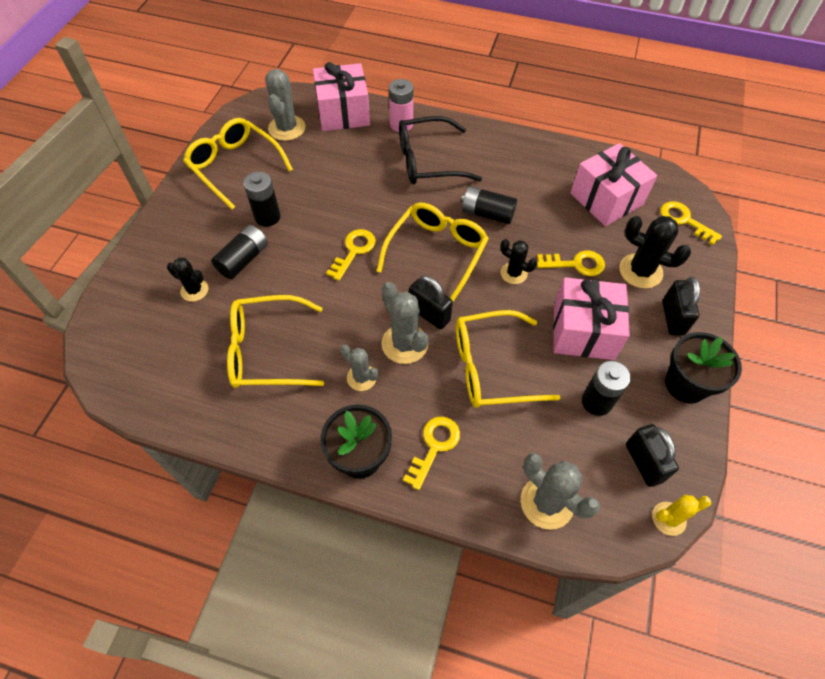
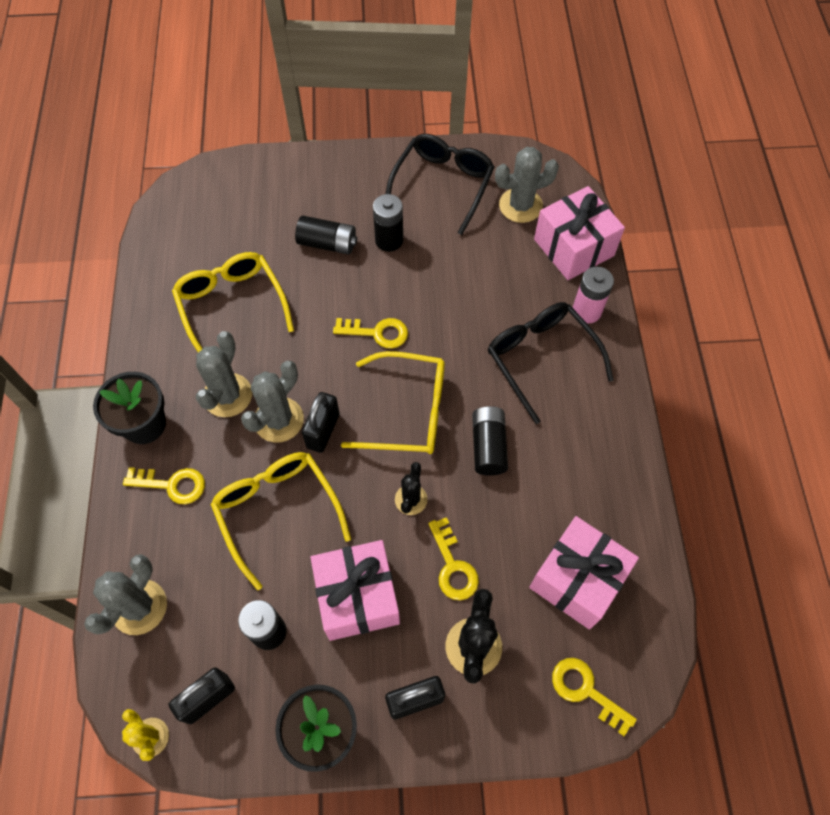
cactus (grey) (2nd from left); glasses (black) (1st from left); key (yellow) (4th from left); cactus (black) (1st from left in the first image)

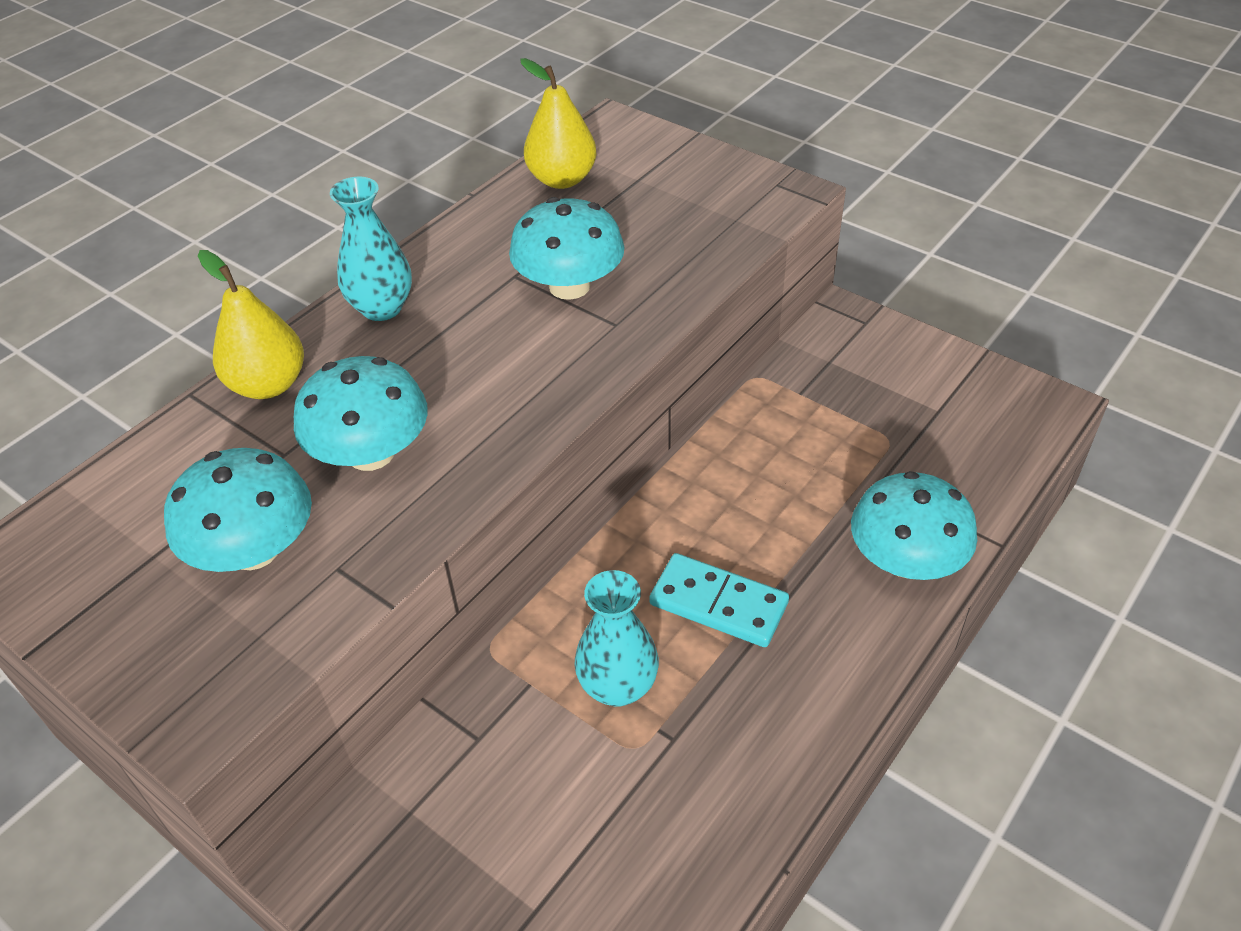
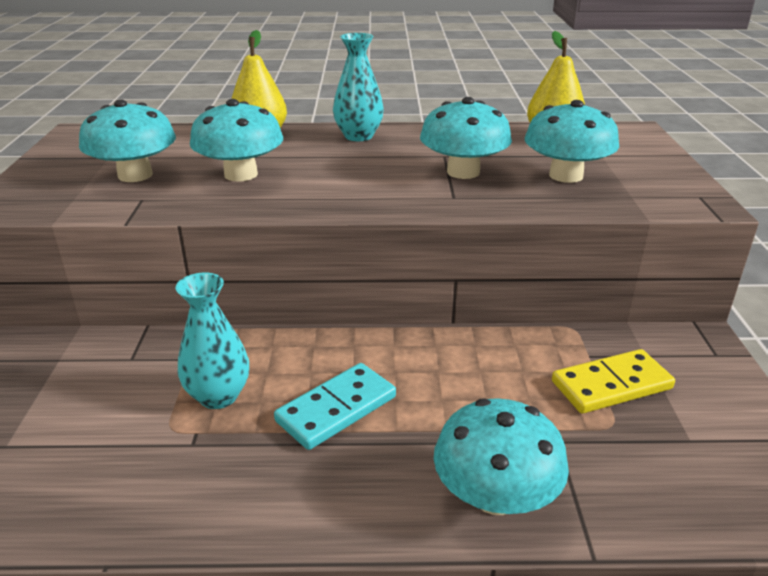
domino (turquoise); mushroom (turquoise) (5th from left); domino (yellow)

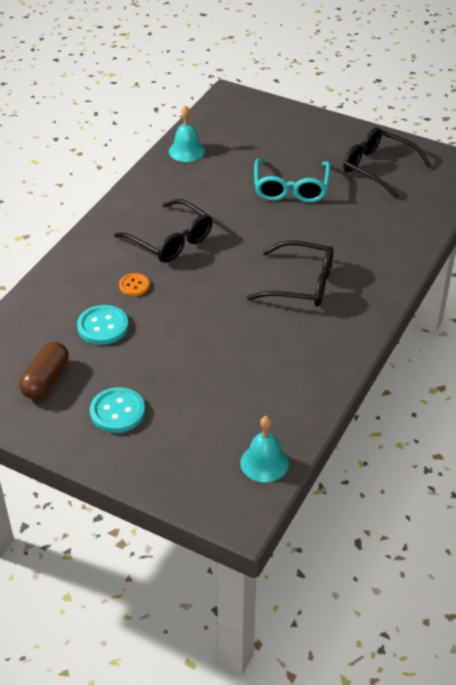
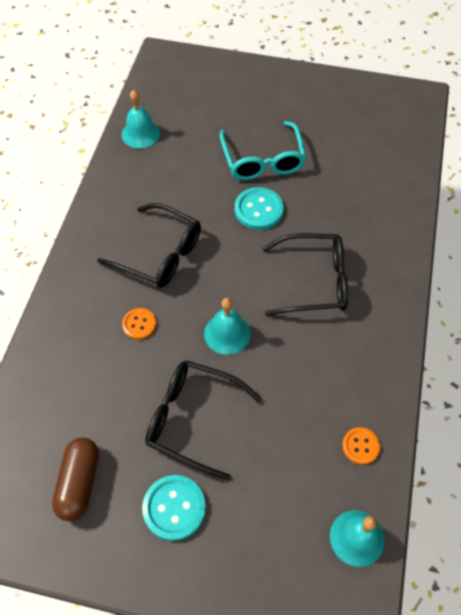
glasses (black) (2nd from left); bell (turquoise) (2nd from left); button (turquoise) (2nd from left); button (orange) (2nd from left)

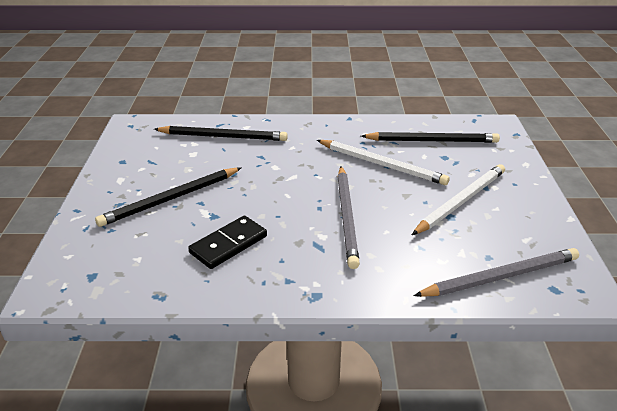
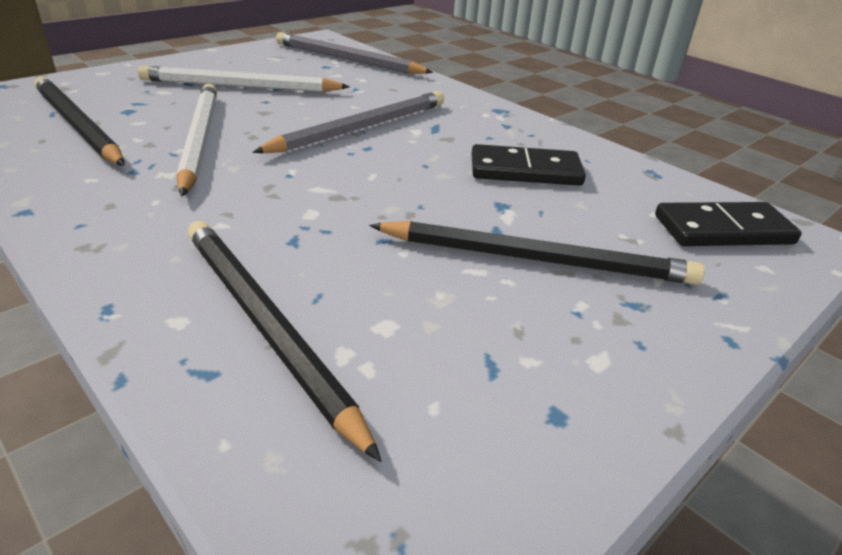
domino (black) (2nd from left)

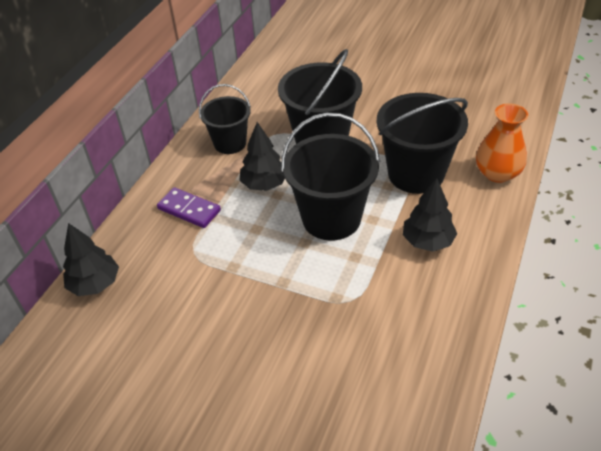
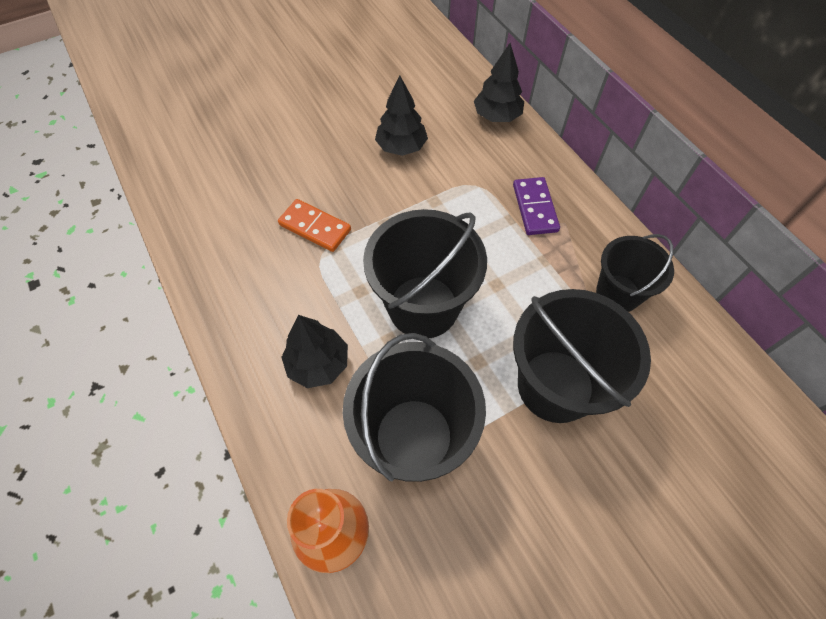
domino (orange); tree (black) (2nd from left); domino (purple)

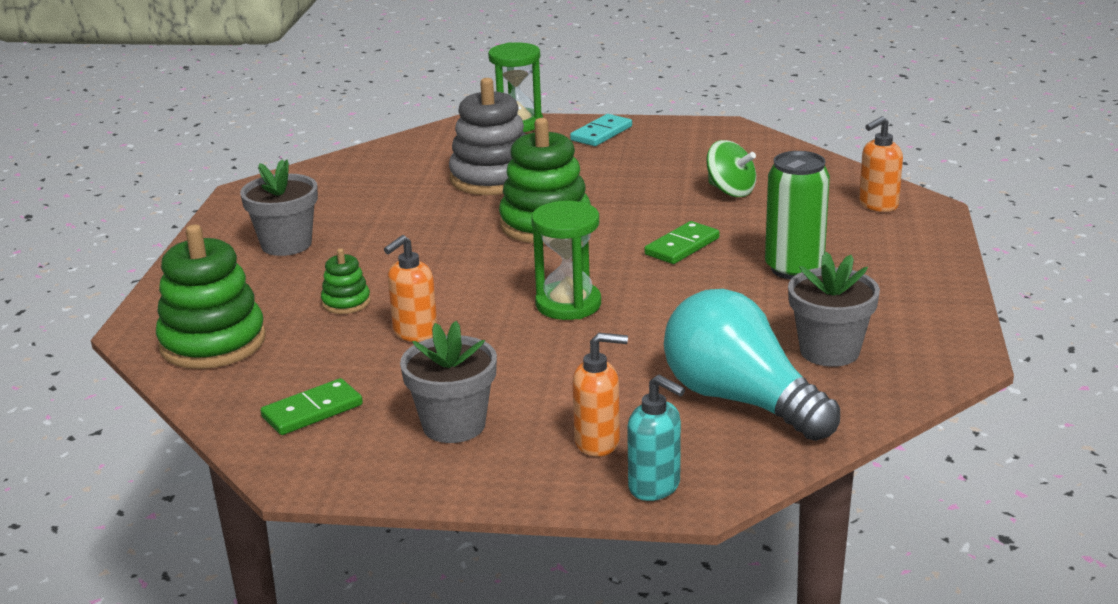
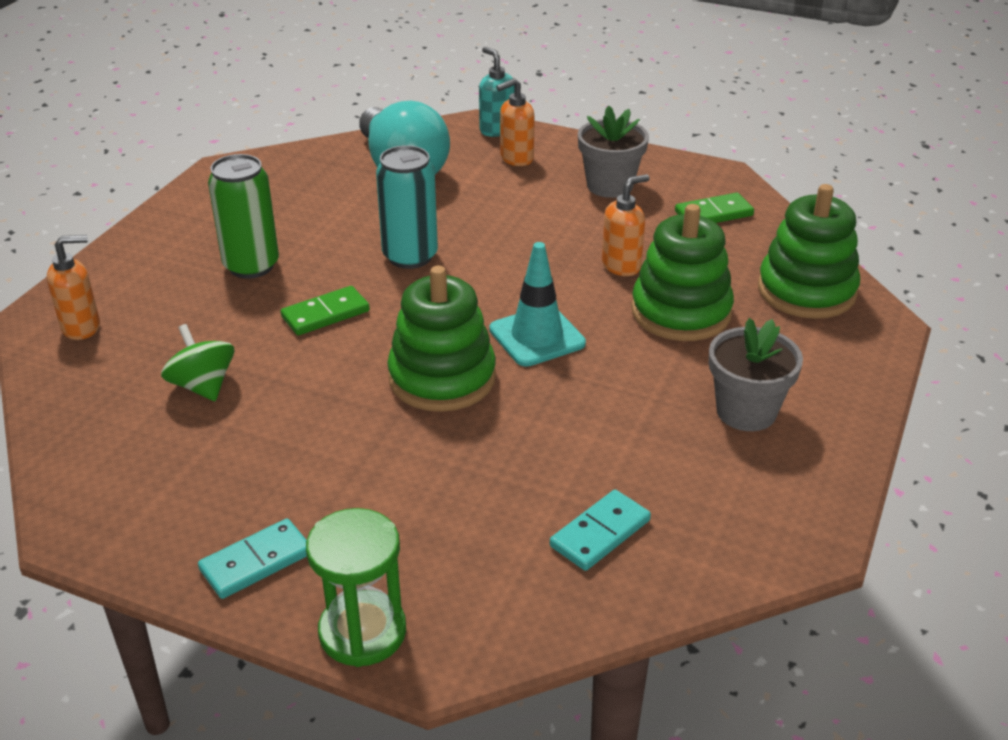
can (turquoise); traffic cone (turquoise); soap dispenser (orange) (2nd from left); domino (turquoise) (2nd from left); stacking toy (green) (2nd from left); stacking toy (grey); hourglass (green) (2nd from left in the first image); flower pot (grey) (3rd from left in the first image)

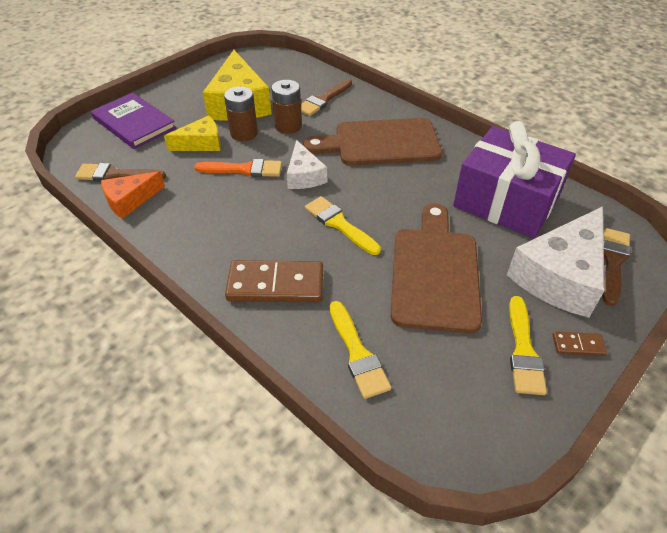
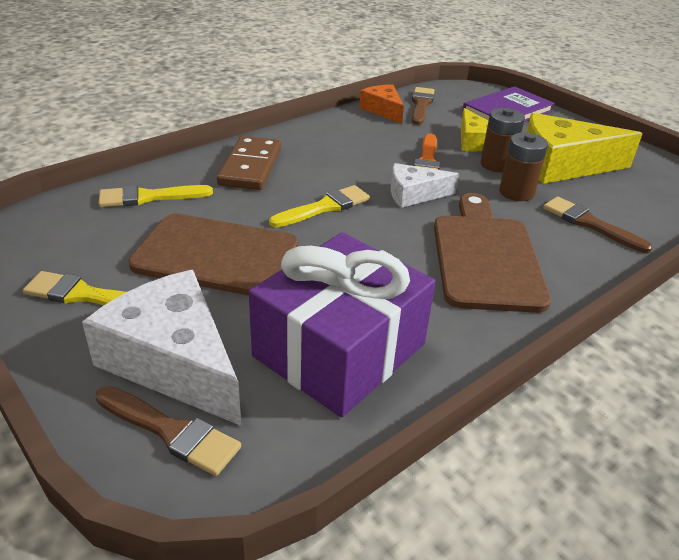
domino (brown) (2nd from left in the first image)

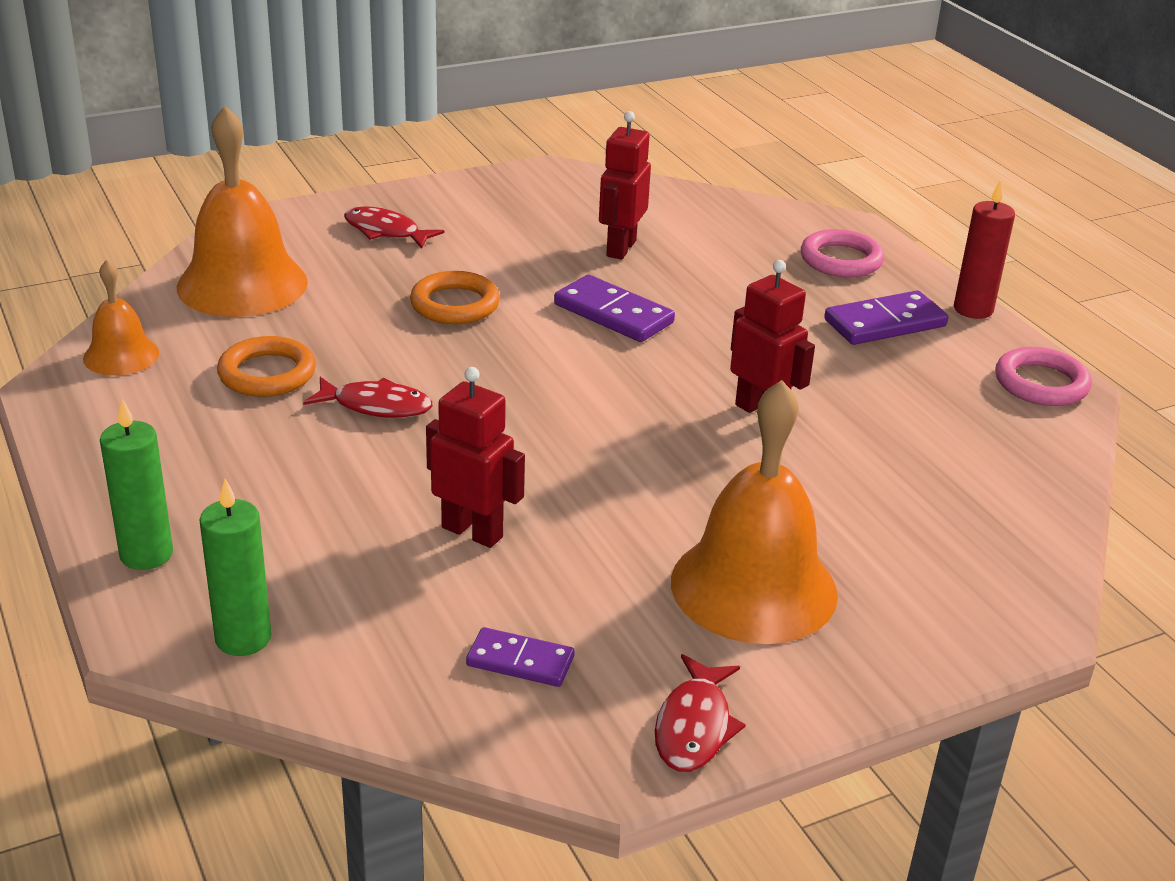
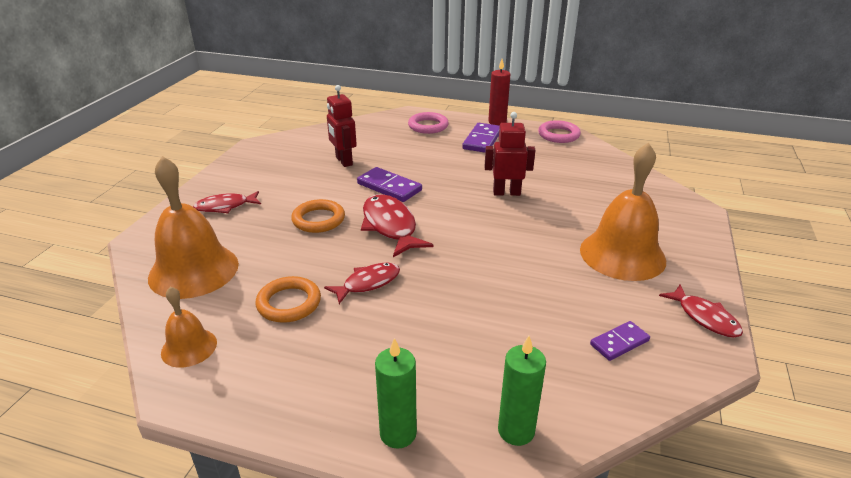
domino (purple) (1st from left); fish (red) (3rd from left); robot (red) (1st from left in the first image)

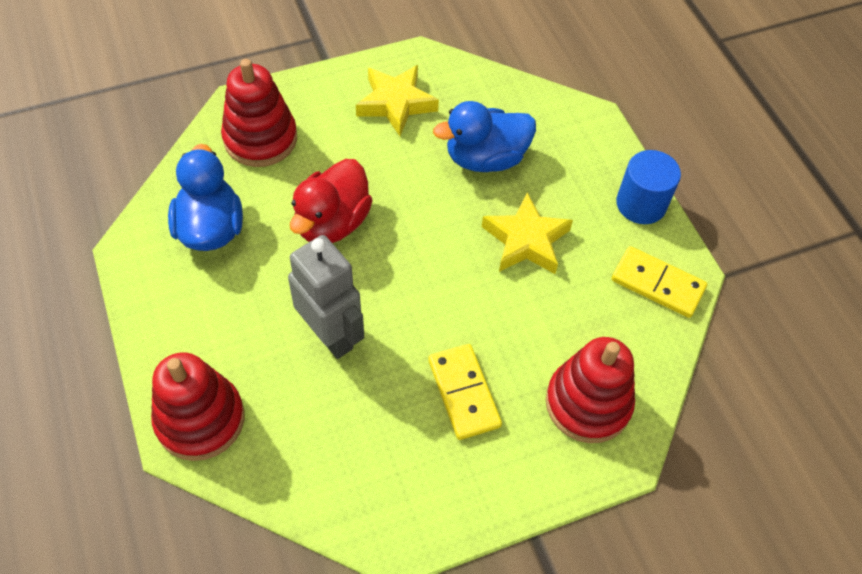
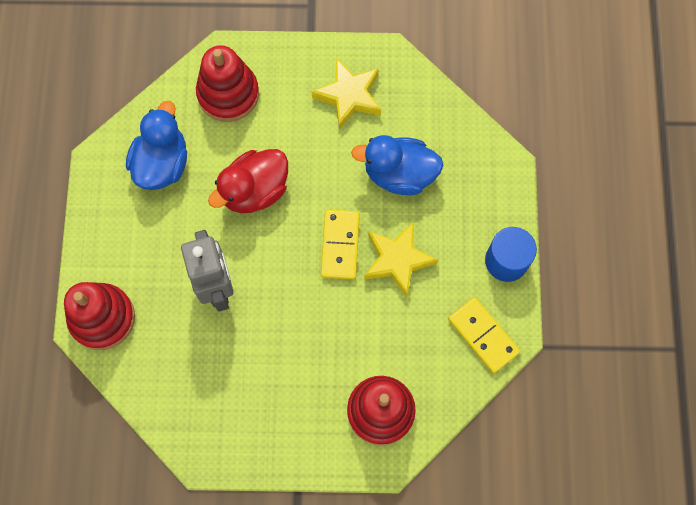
domino (yellow) (1st from left)

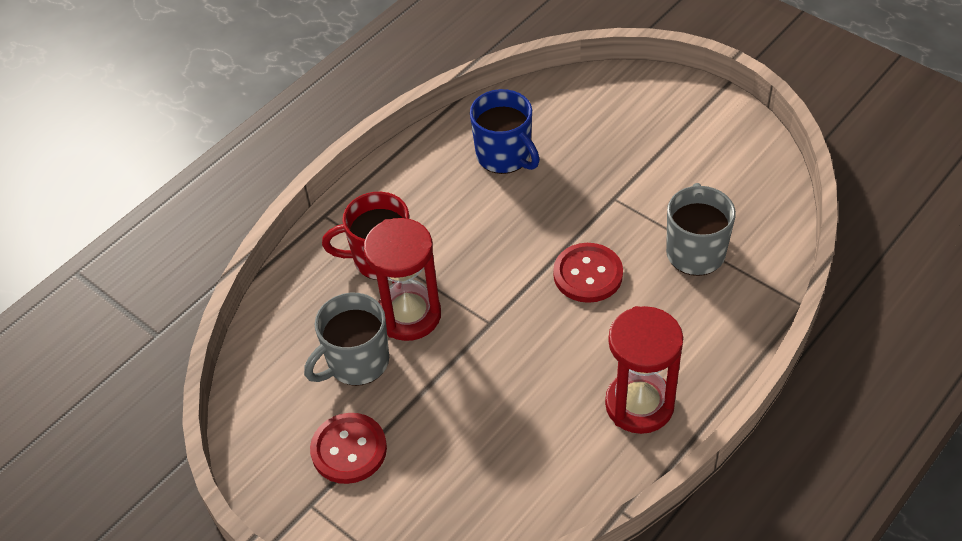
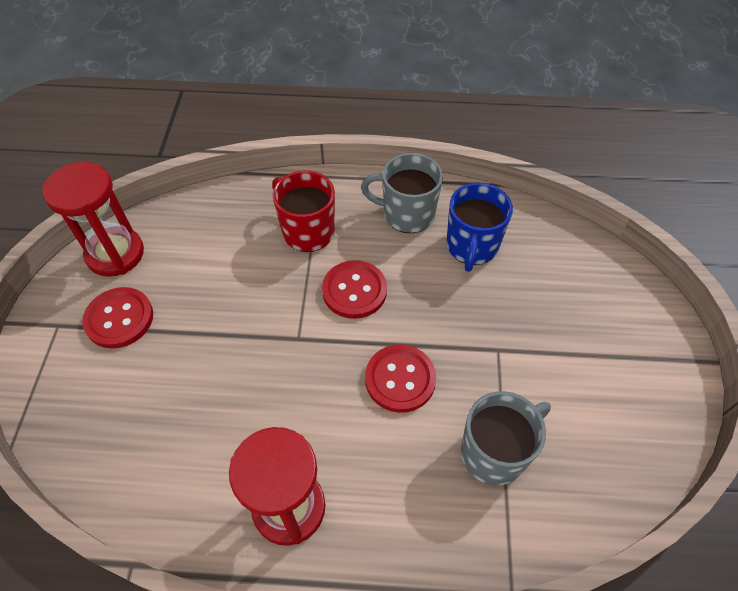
hourglass (red) (1st from left); button (red) (2nd from left); mug (grey) (1st from left)

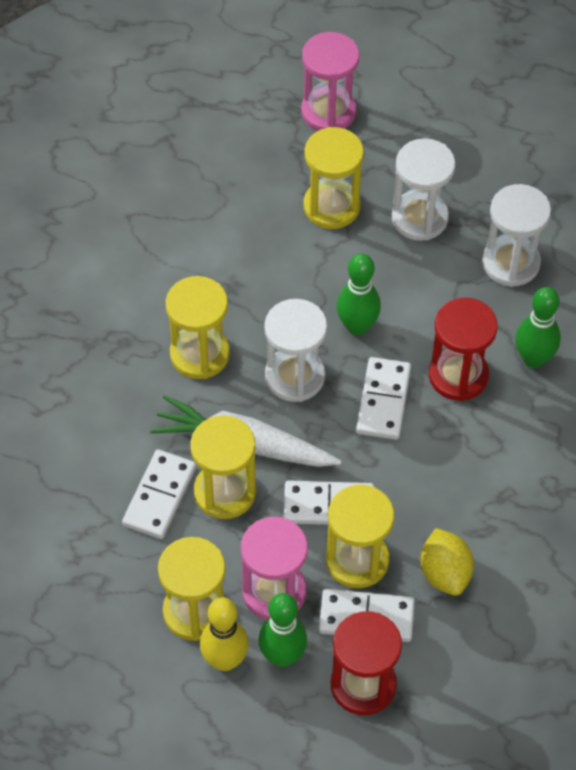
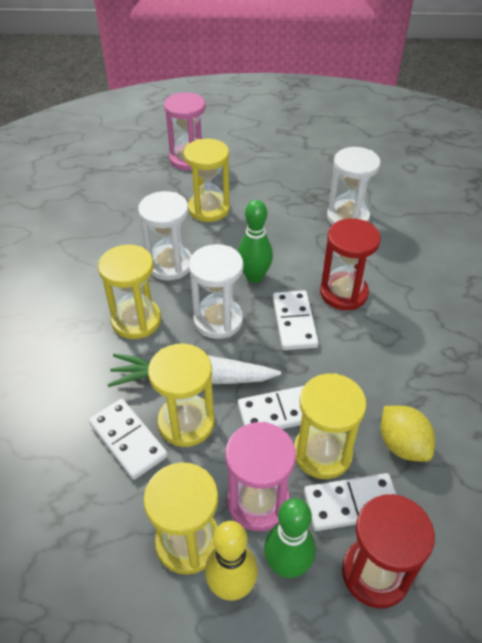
domino (white) (1st from left); hourglass (white) (1st from left); bowling pin (green) (3rd from left in the first image)

